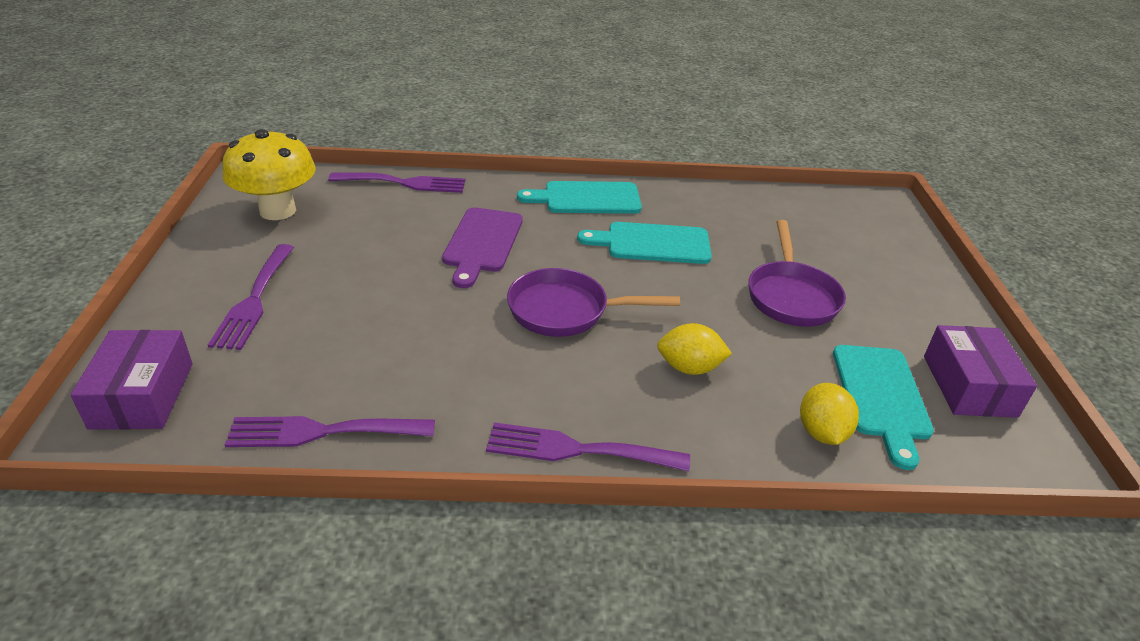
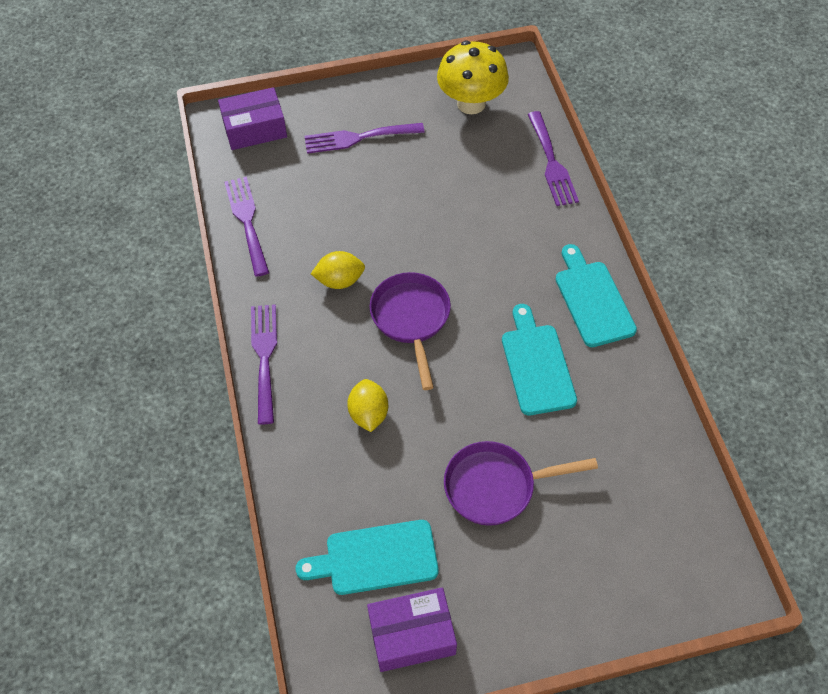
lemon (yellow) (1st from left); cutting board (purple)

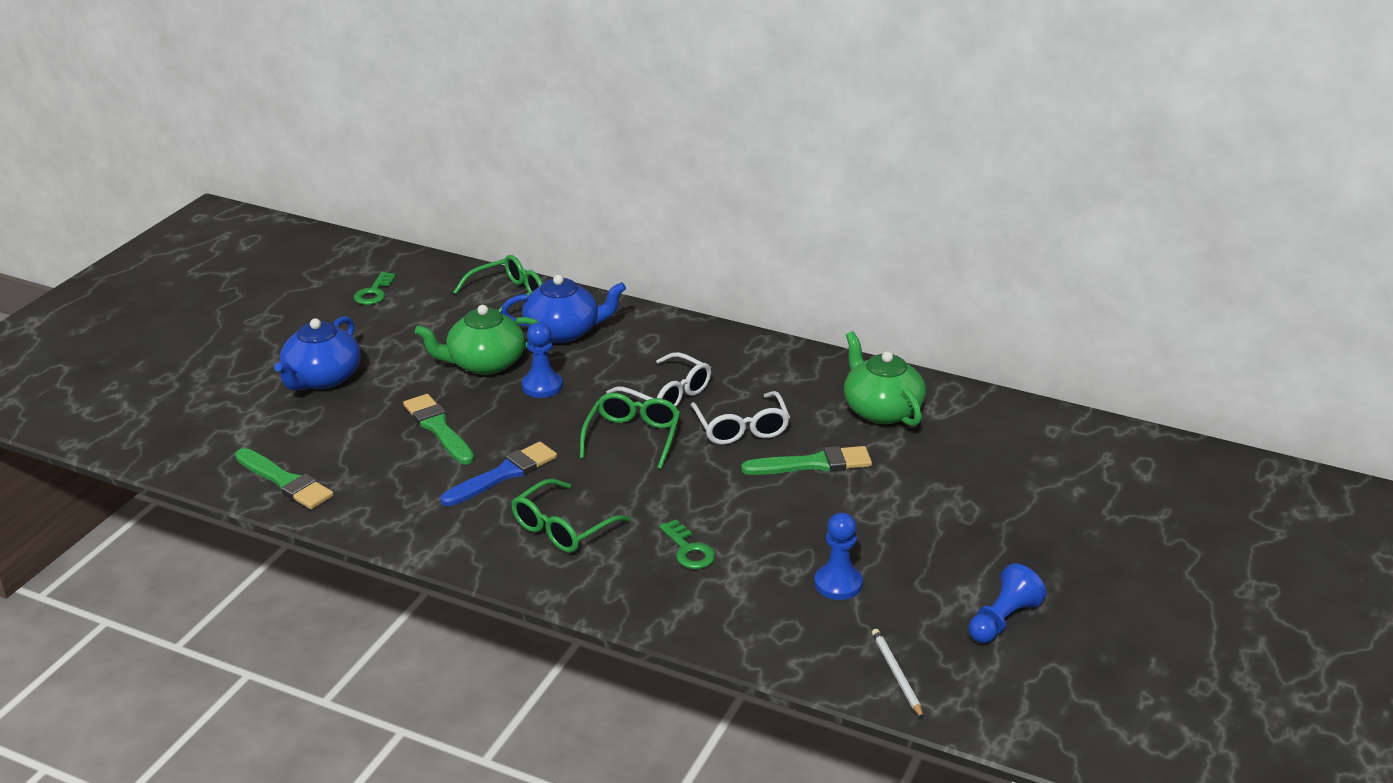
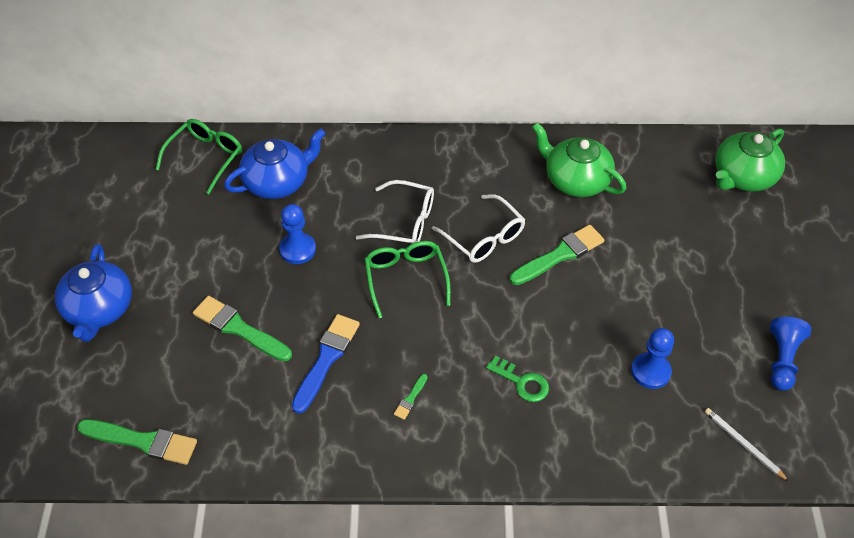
brush (green) (3rd from left); teapot (green) (2nd from left); key (green) (1st from left in the first image)

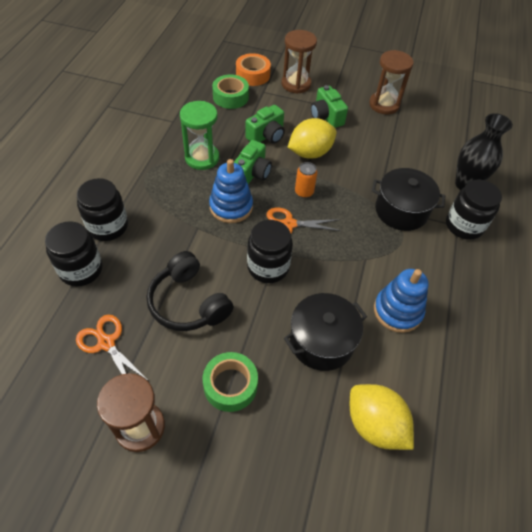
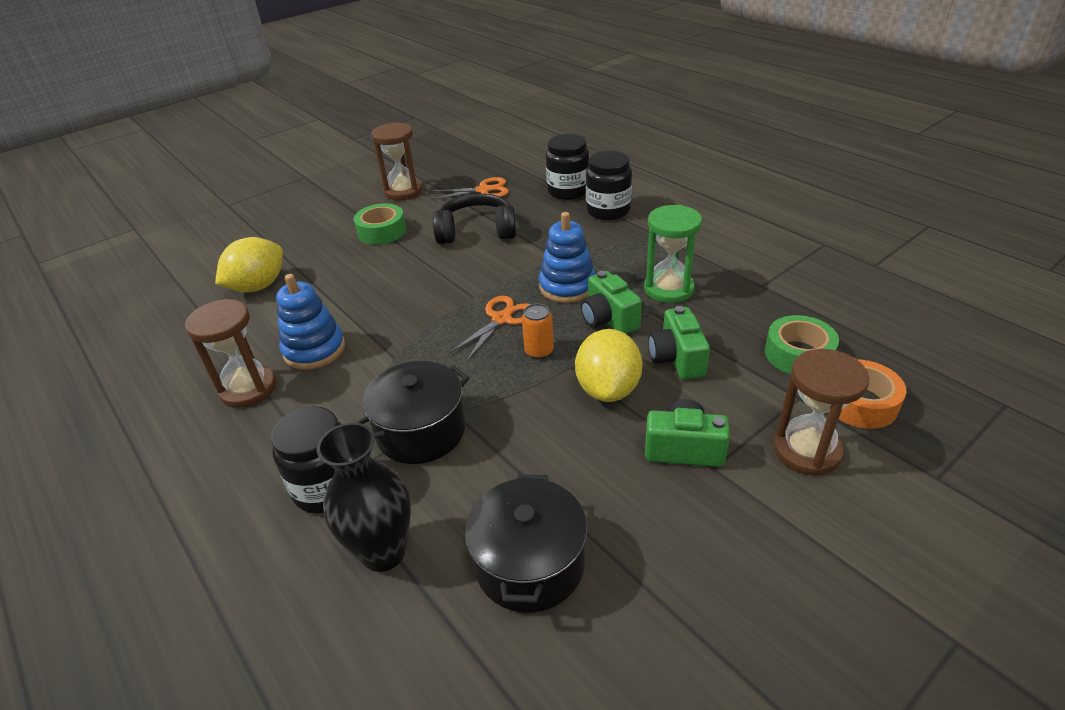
hourglass (brown) (1st from left); lemon (yellow) (1st from left); pot (black) (2nd from left); jar (black) (3rd from left in the first image)

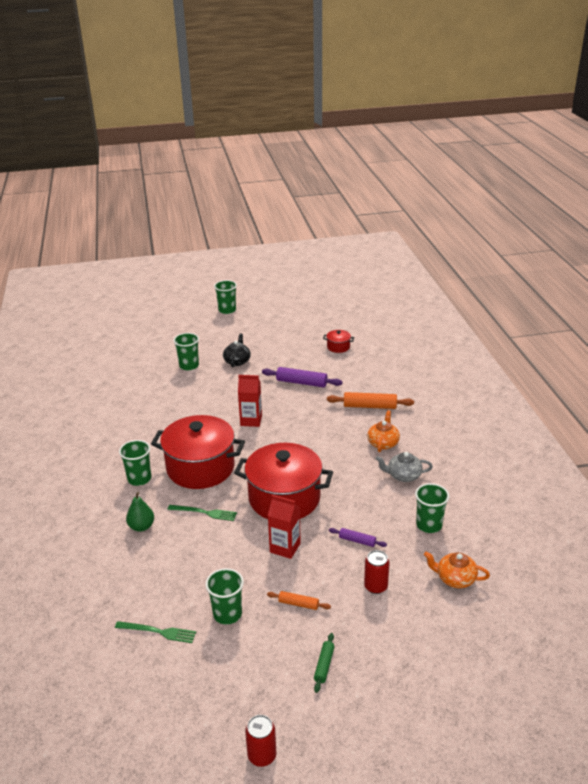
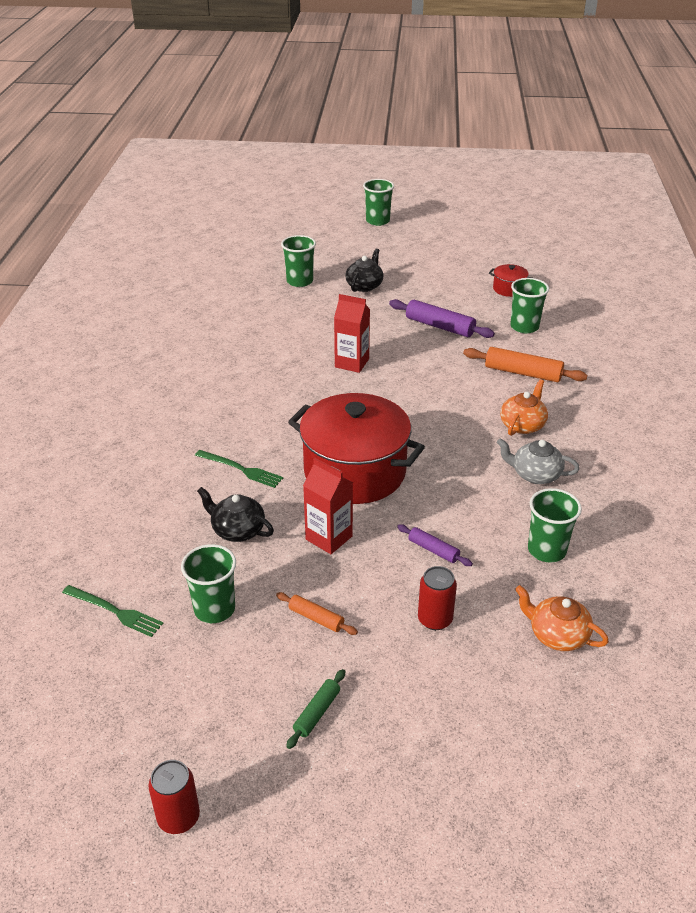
teapot (black) (1st from left); cup (green) (4th from left); pear (green); pot (red) (1st from left in the first image)

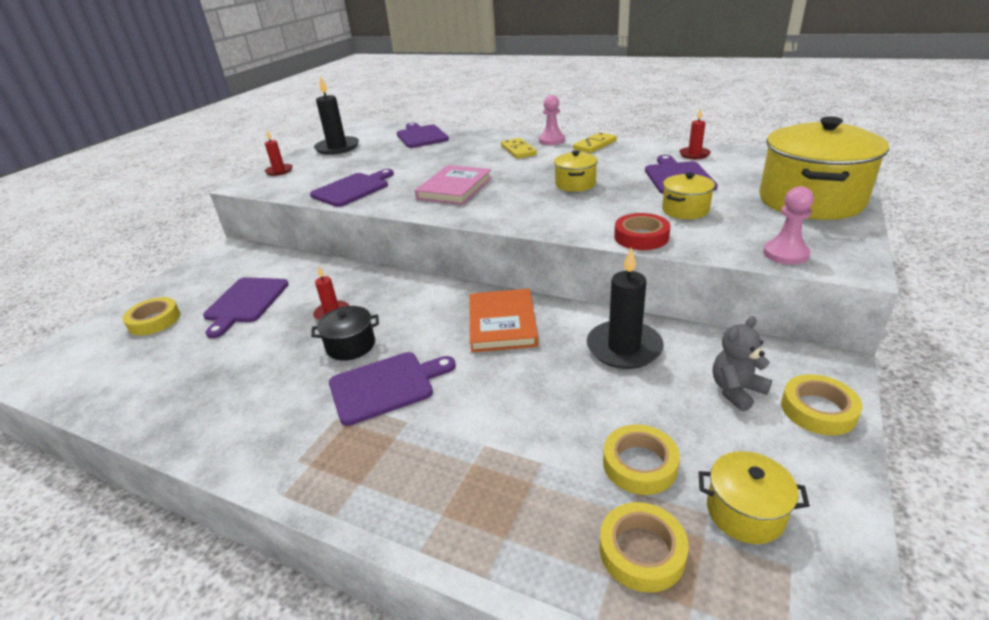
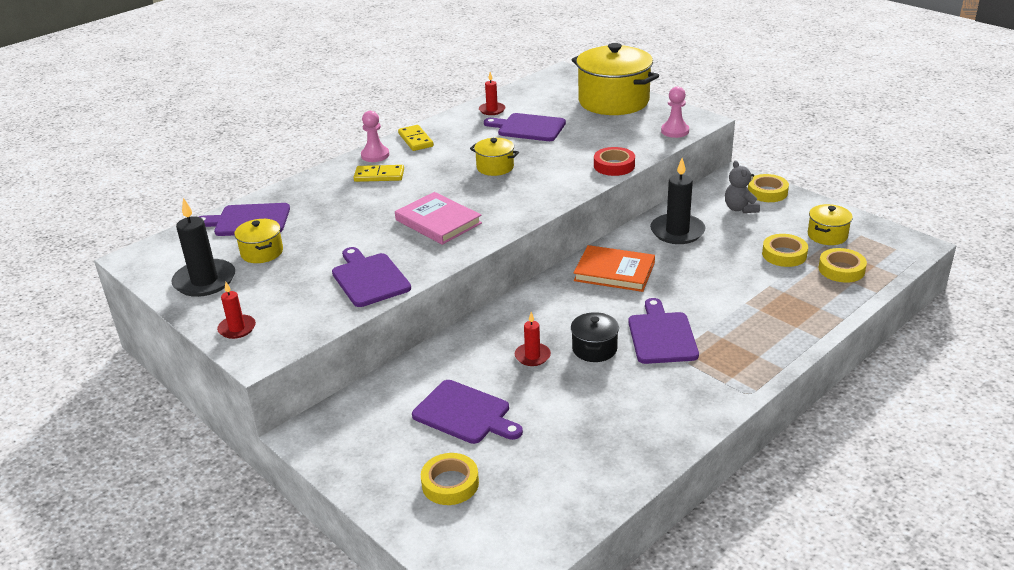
pot (yellow) (1st from left)

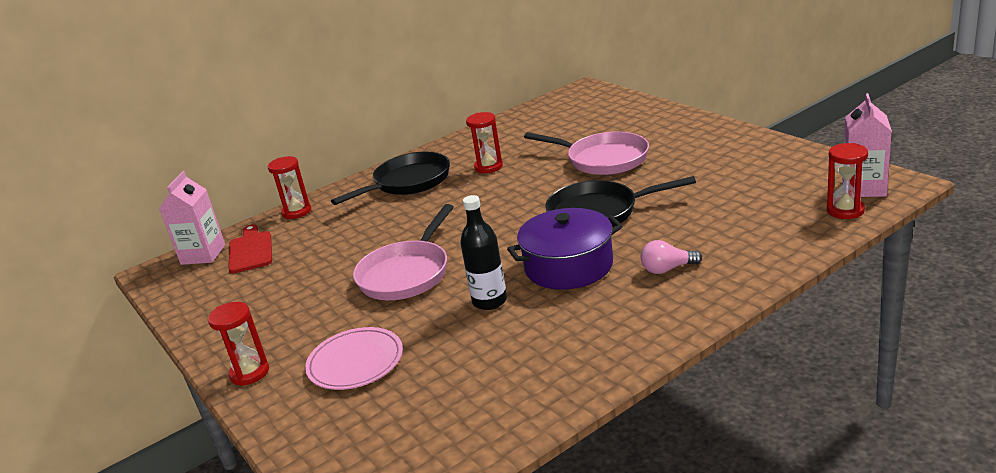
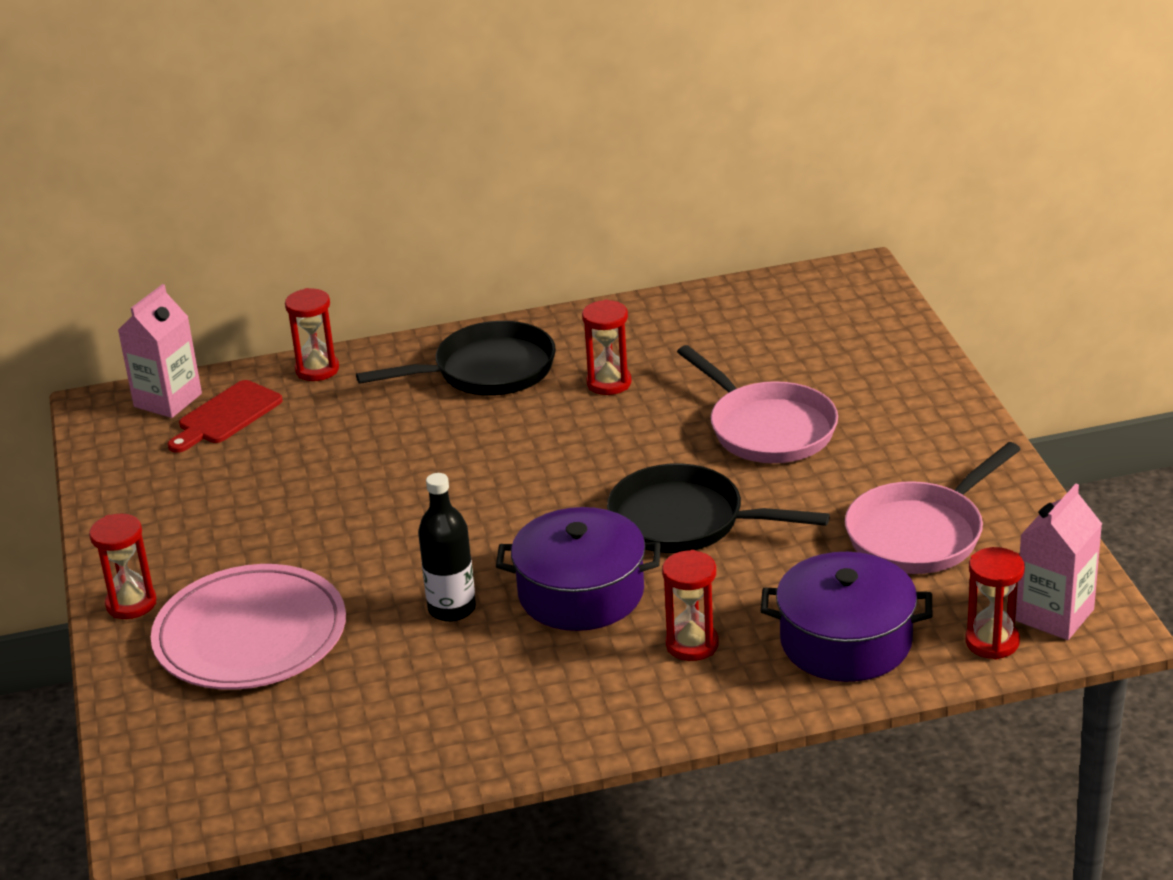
plate (pink); cutting board (red); hourglass (red) (4th from left); pot (purple) (2nd from left); pan (pink) (2nd from left)

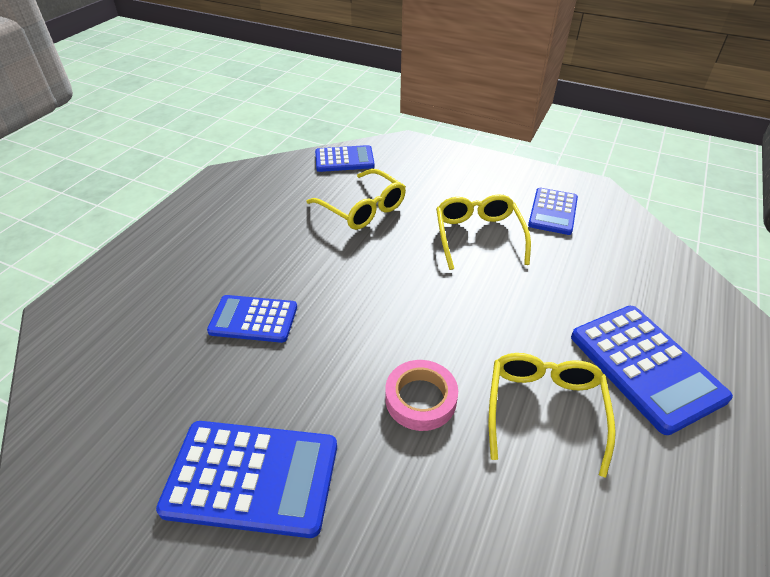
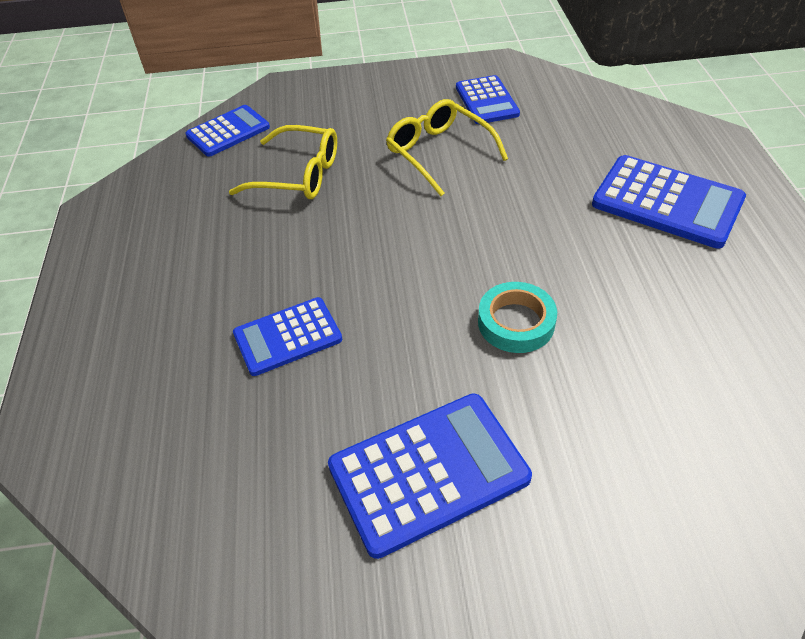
tape (turquoise); glasses (yellow) (3rd from left in the first image)

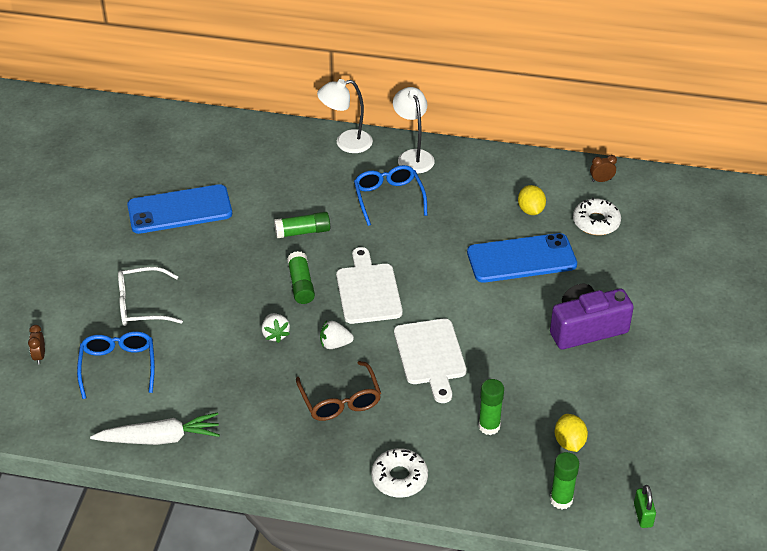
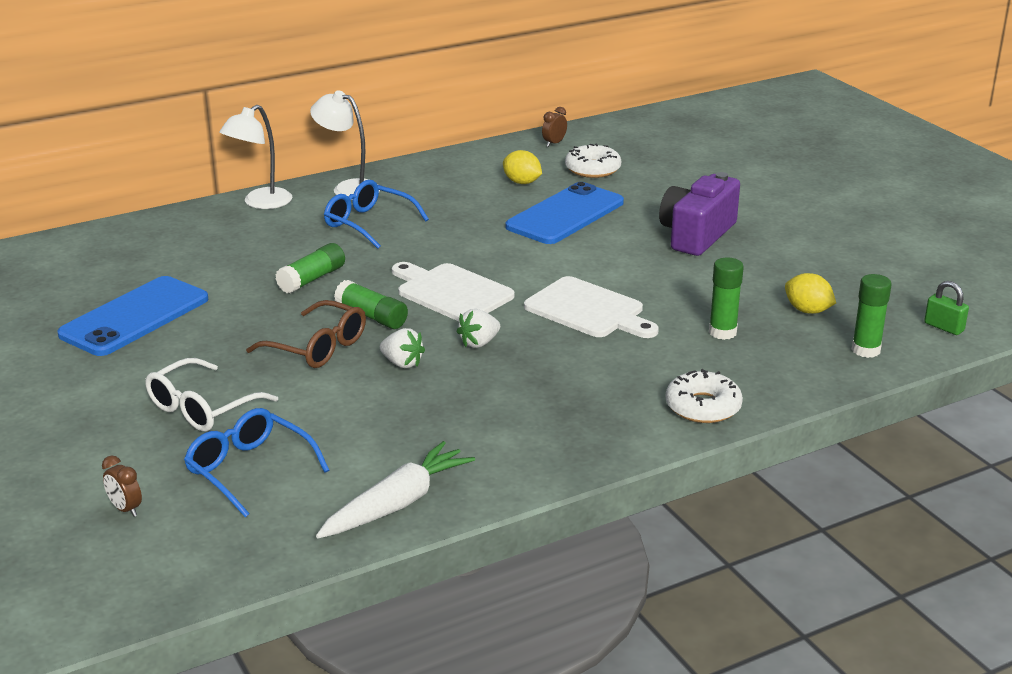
glasses (brown)

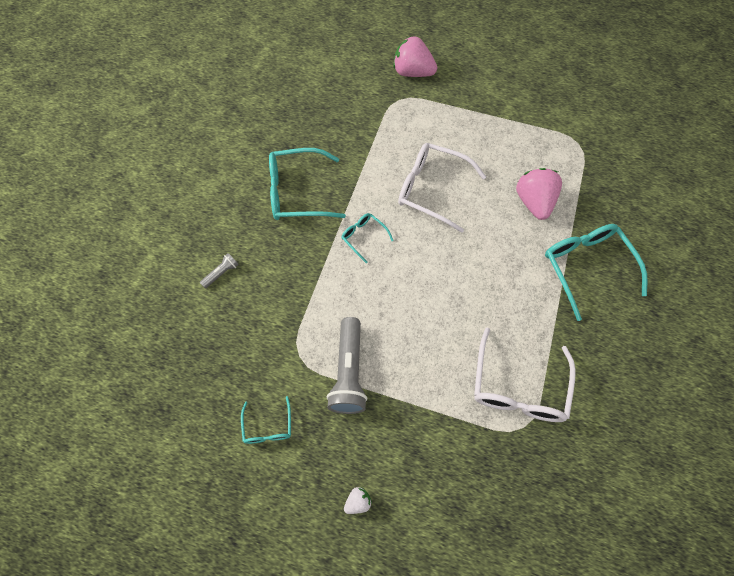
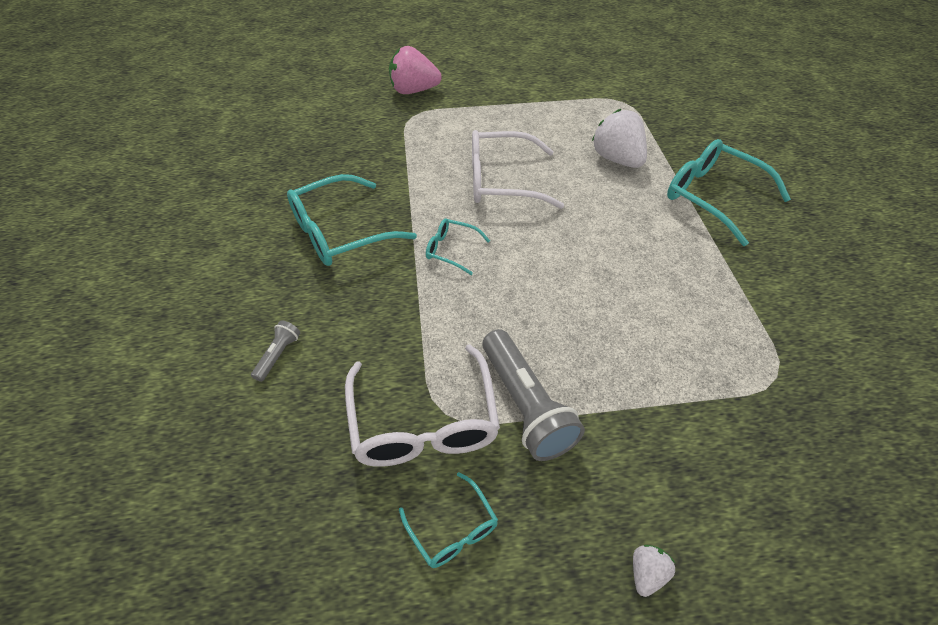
glasses (white) (1st from left); strawberry (white) (1st from left)

